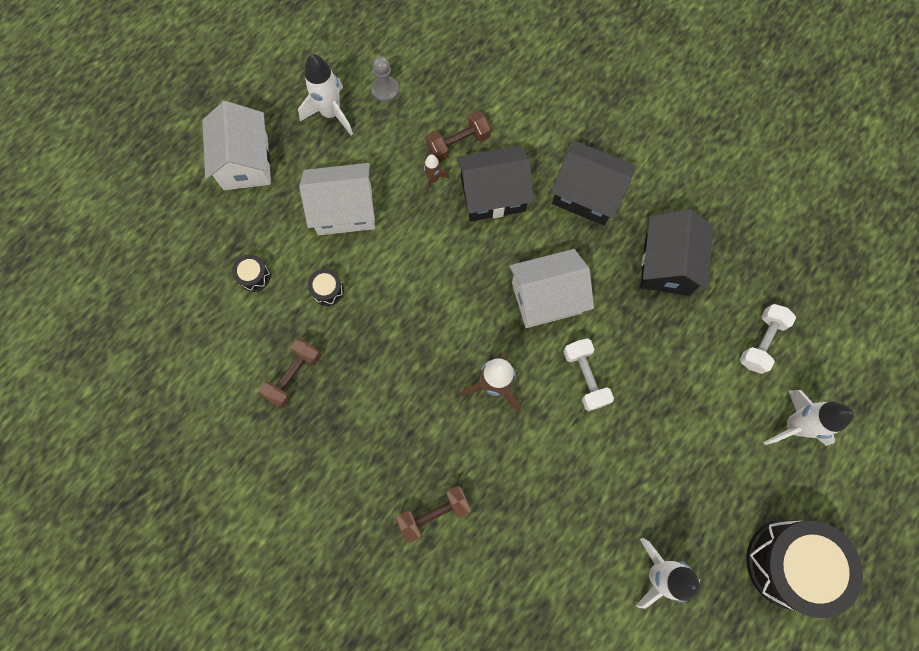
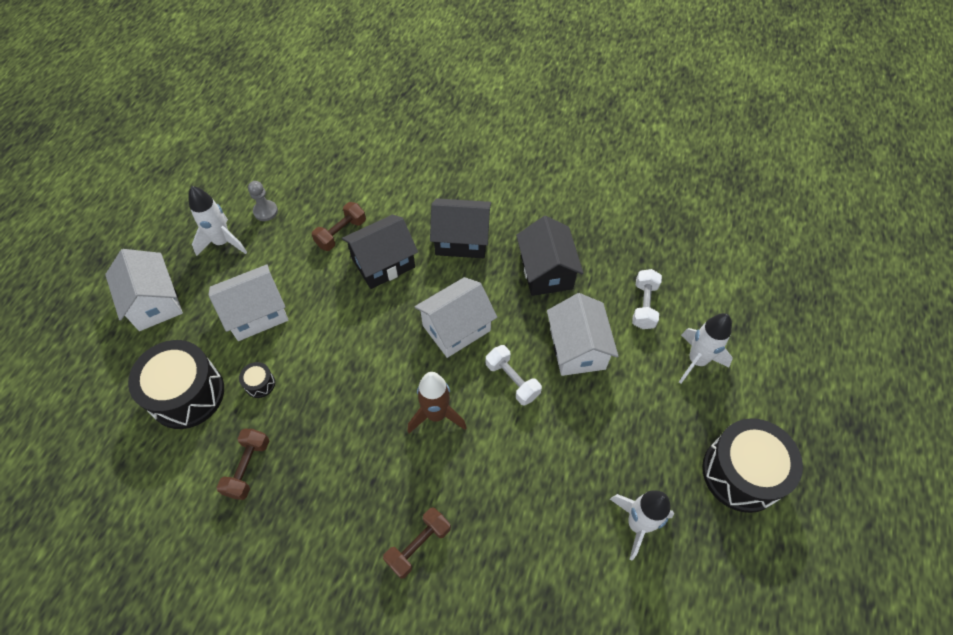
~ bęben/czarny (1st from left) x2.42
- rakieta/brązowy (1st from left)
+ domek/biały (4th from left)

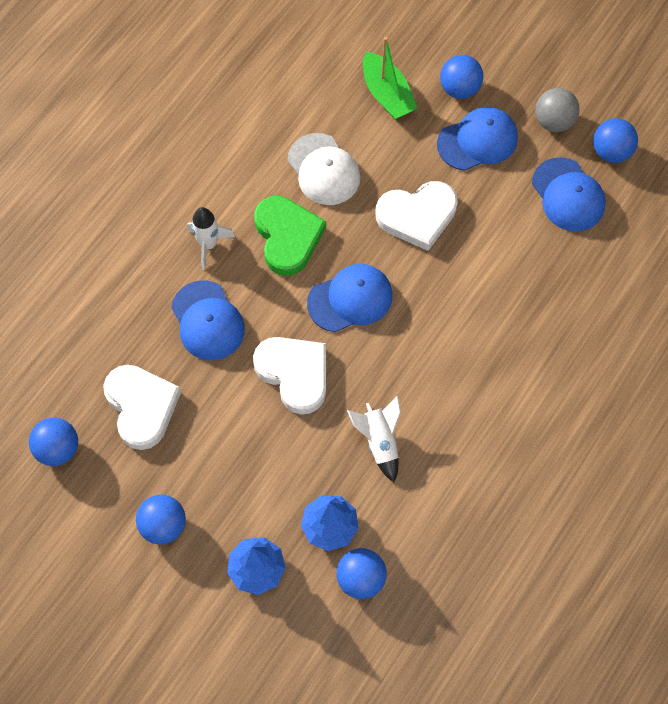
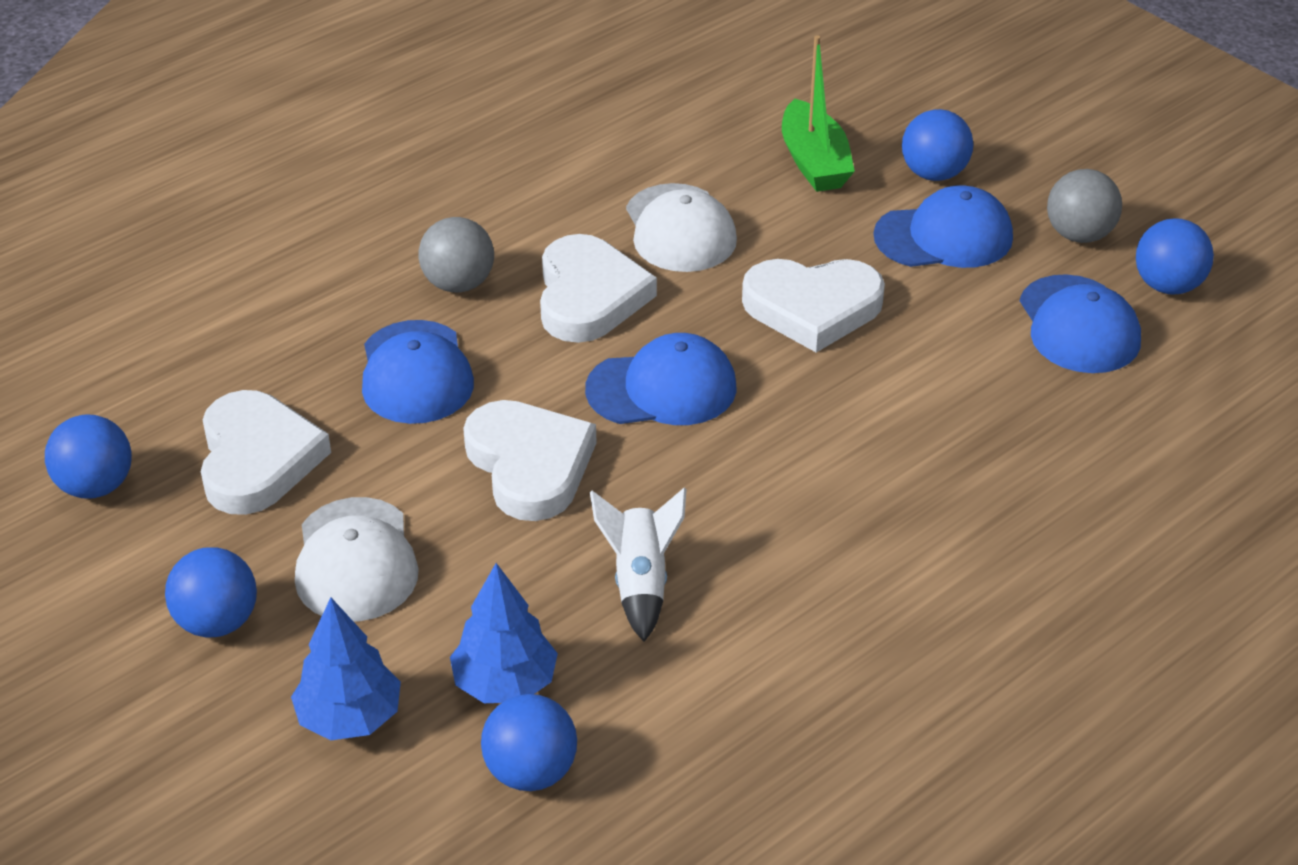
~ rakieta/biały (1st from left) to piłka/szary (1st from left)
~ serce/zielony to serce/biały (3rd from left)
+ czapka/biały (1st from left)

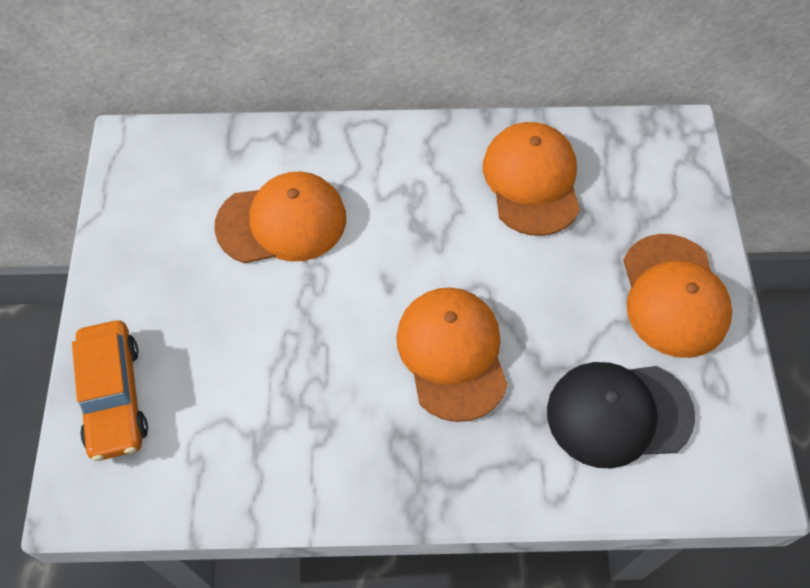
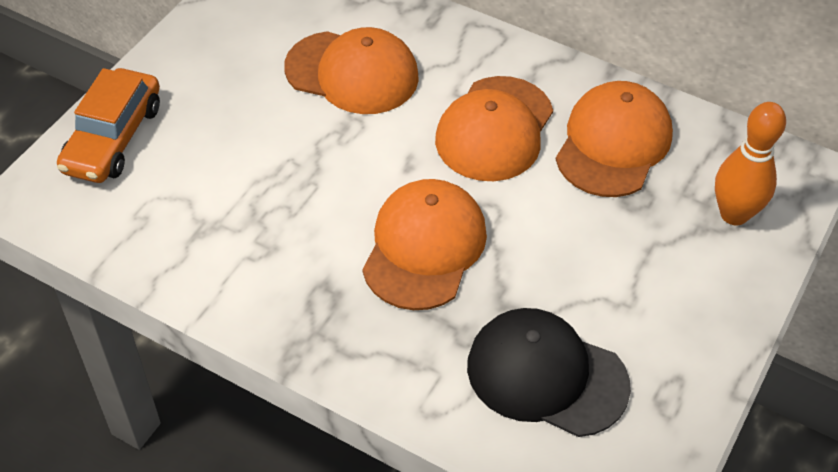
~ czapka/pomarańczowy (4th from left in the first image) to czapka/pomarańczowy (3rd from left)
+ kręgiel/pomarańczowy

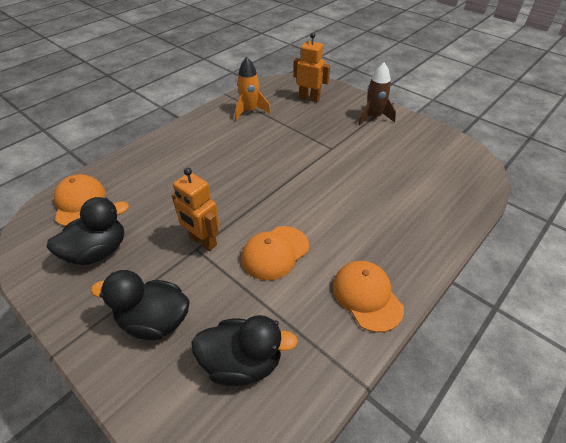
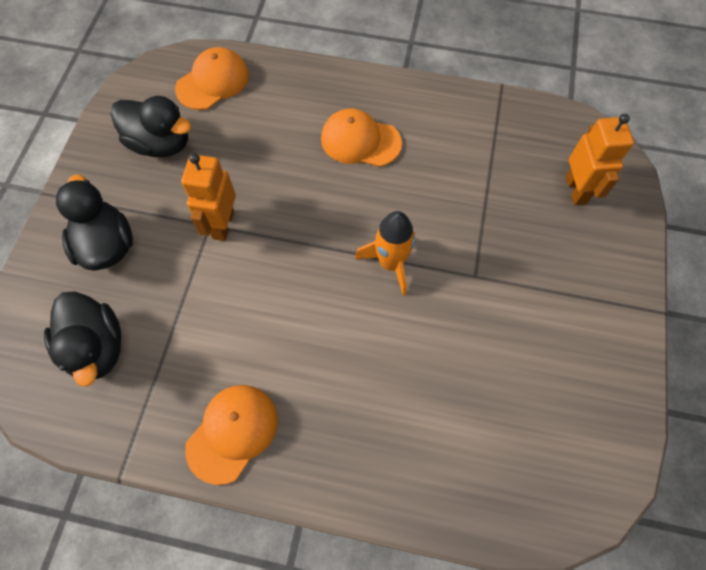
~ rakieta/pomarańczowy
~ czapka/pomarańczowy (2nd from left in the first image) to czapka/pomarańczowy (3rd from left)
- rakieta/brązowy

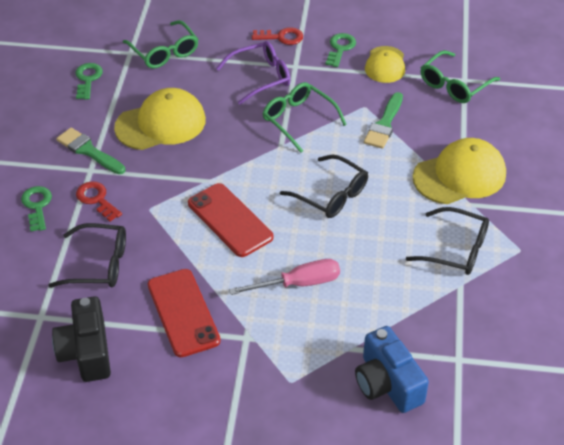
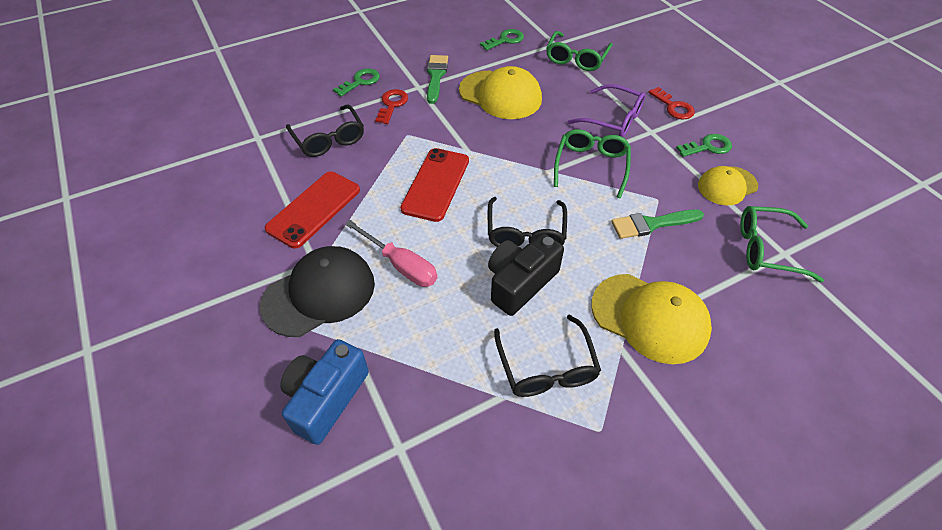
~ aparat fotograficzny/czarny
+ czapka/czarny

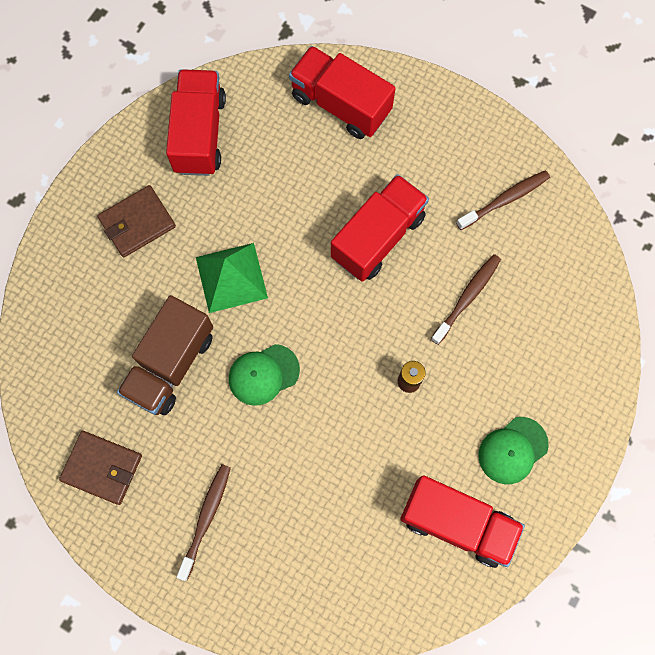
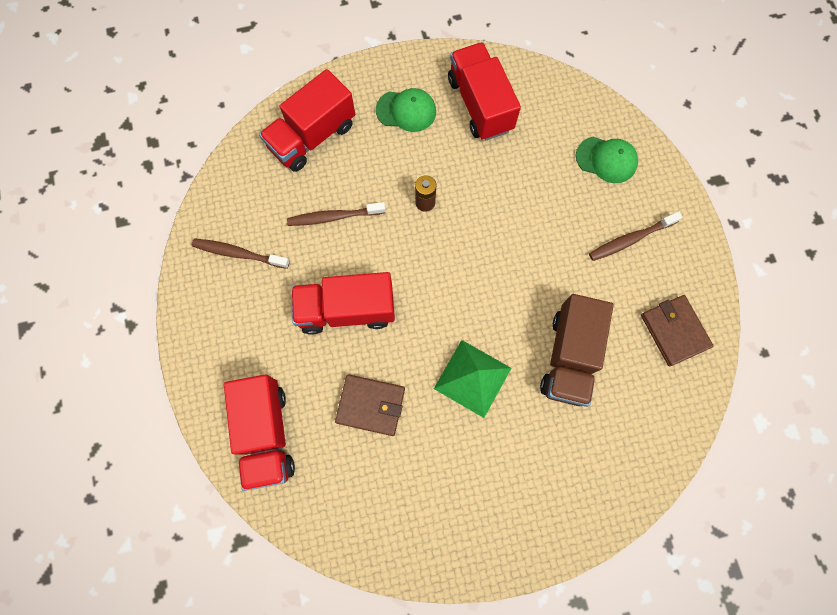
~ portfel/brązowy (2nd from left in the first image) to portfel/brązowy (1st from left)
~ ciężarówka/brązowy 120 degrees clockwise
~ ciężarówka/czerwony (1st from left in the first image) to ciężarówka/czerwony (2nd from left)
~ czapka/zielony (1st from left in the first image) to czapka/zielony (2nd from left)

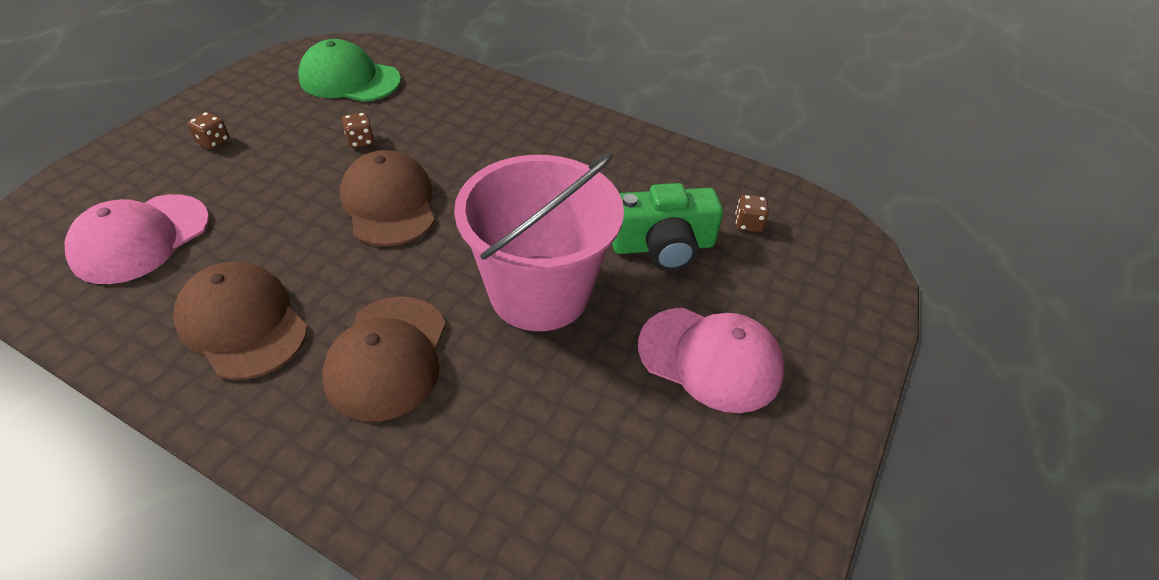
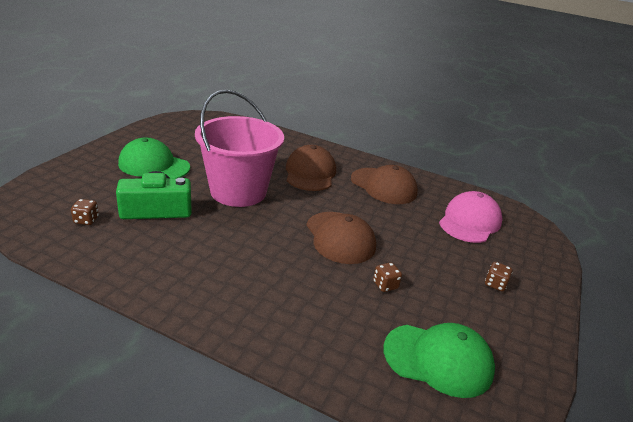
~ czapka/różowy (2nd from left) to czapka/zielony (1st from left)

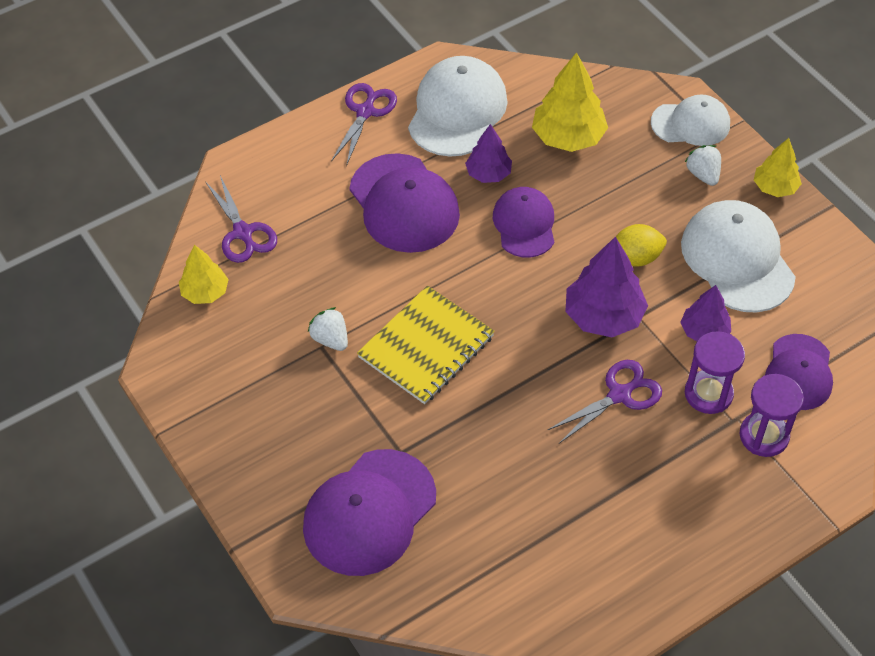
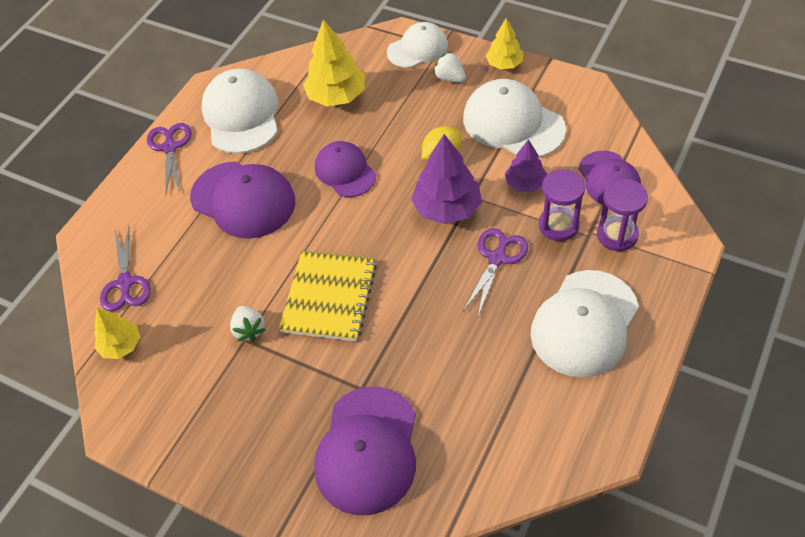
~ nożyczki/fioletowy (1st from left) 45 degrees clockwise
~ truskawka/biały (1st from left) 135 degrees counterclockwise
- drzewko/fioletowy (1st from left)
+ czapka/biały (4th from left)

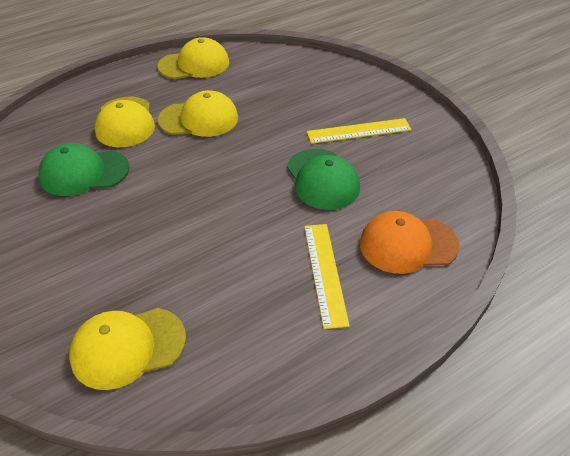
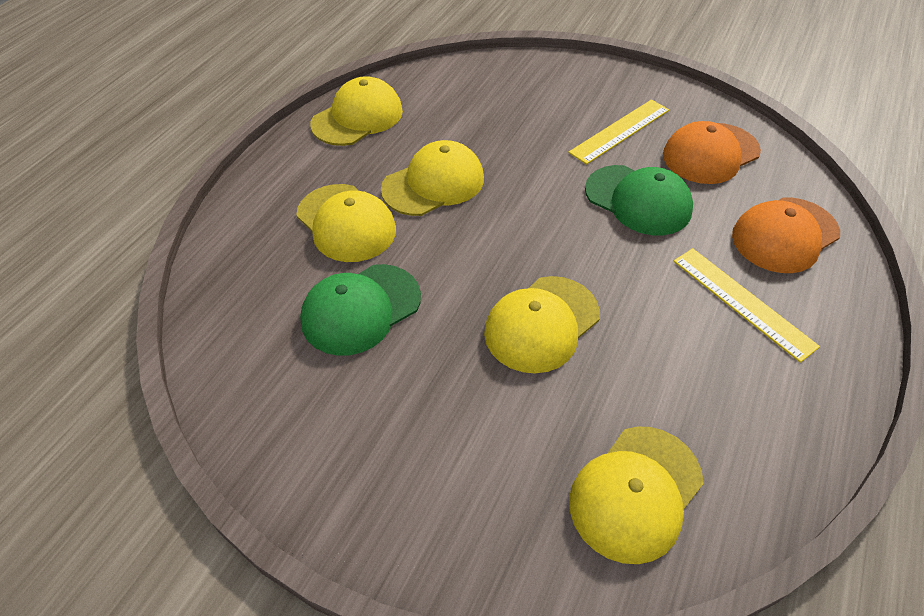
+ czapka/żółty (4th from left)
+ czapka/pomarańczowy (1st from left)

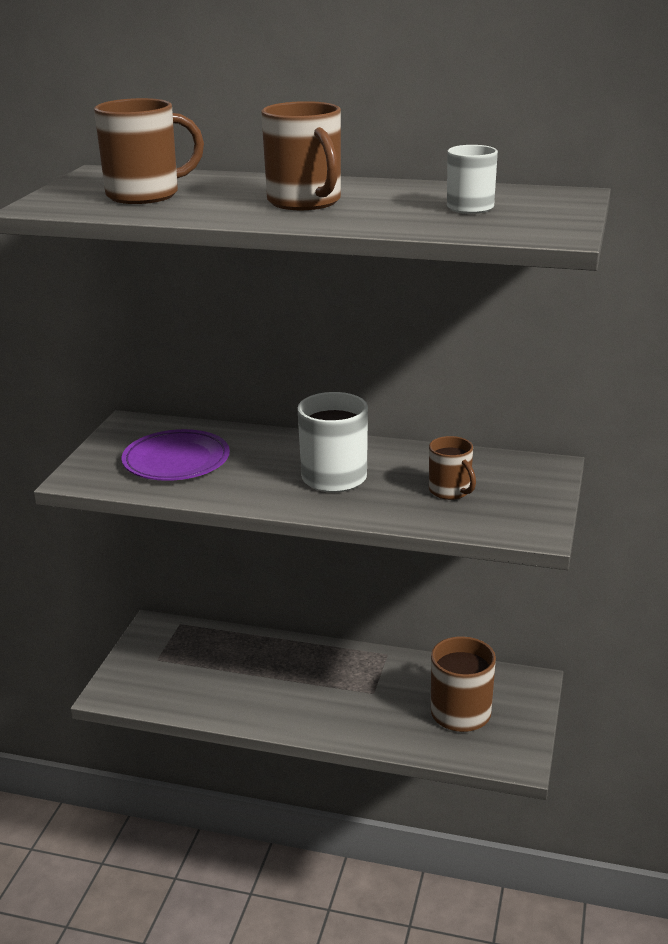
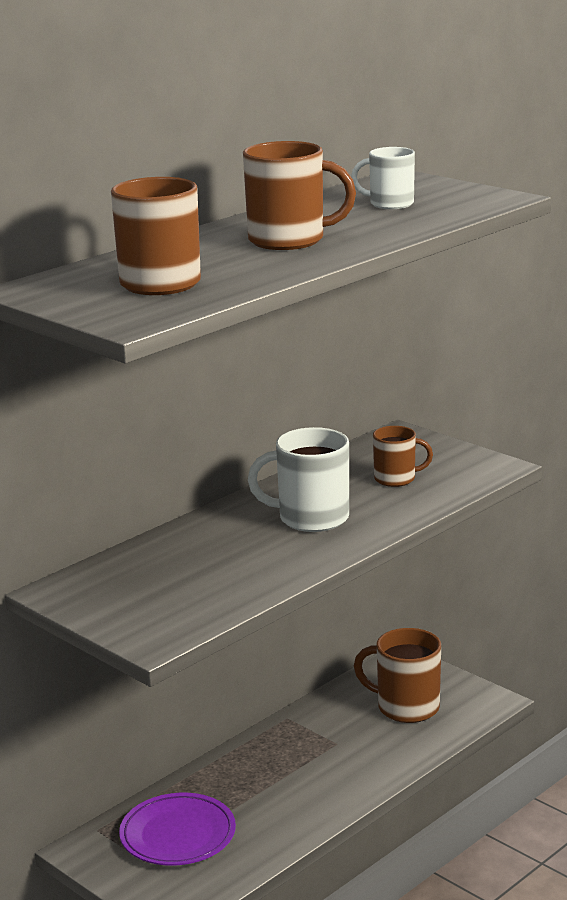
~ talerz/fioletowy

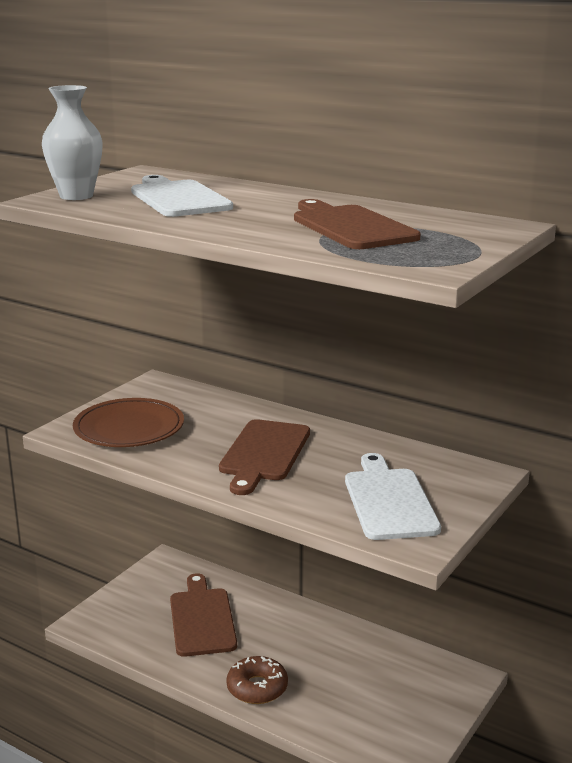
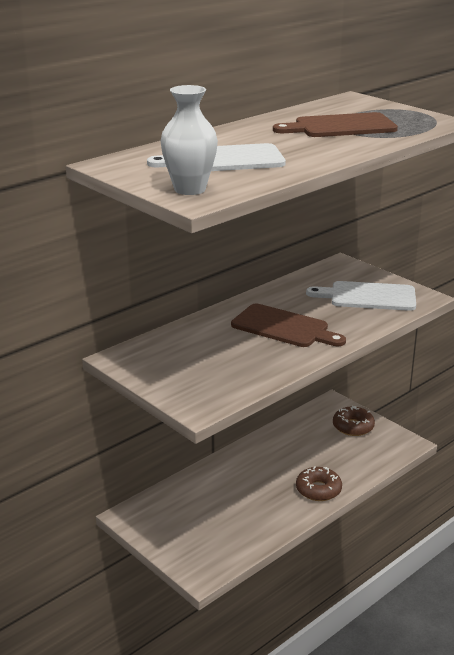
- talerz/brązowy
- deska do krojenia/brązowy (1st from left)
+ donut/brązowy (2nd from left)

